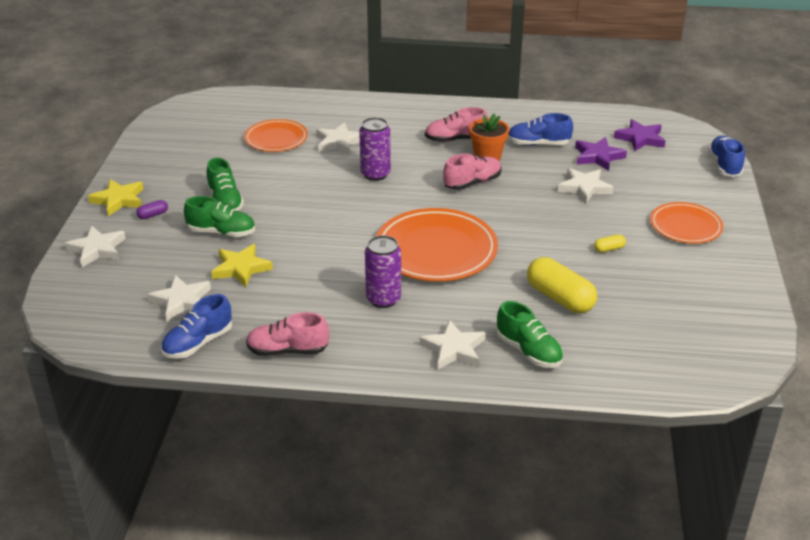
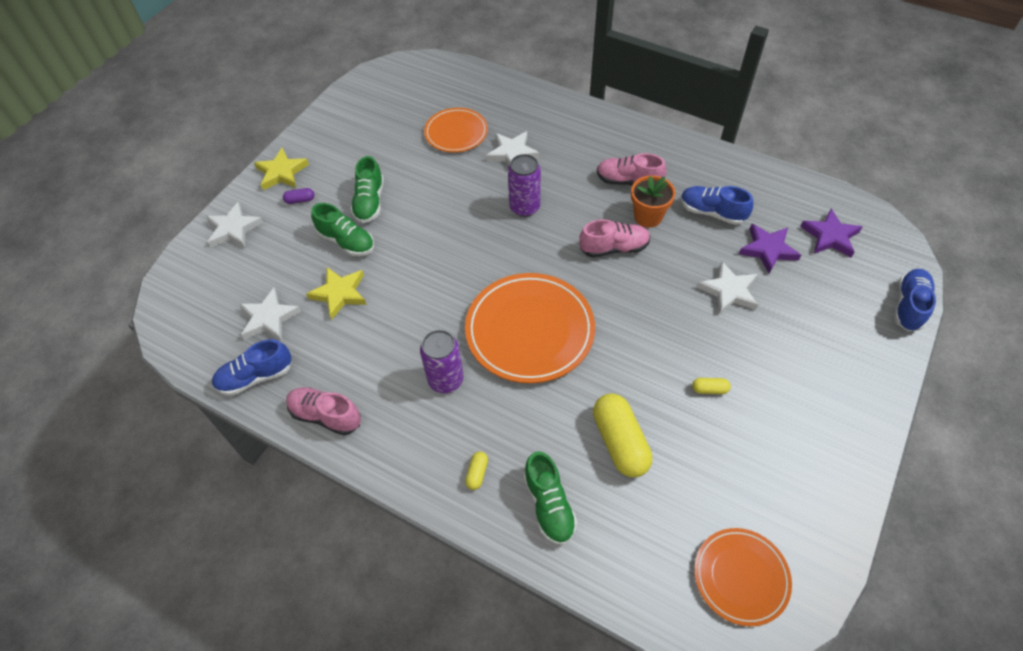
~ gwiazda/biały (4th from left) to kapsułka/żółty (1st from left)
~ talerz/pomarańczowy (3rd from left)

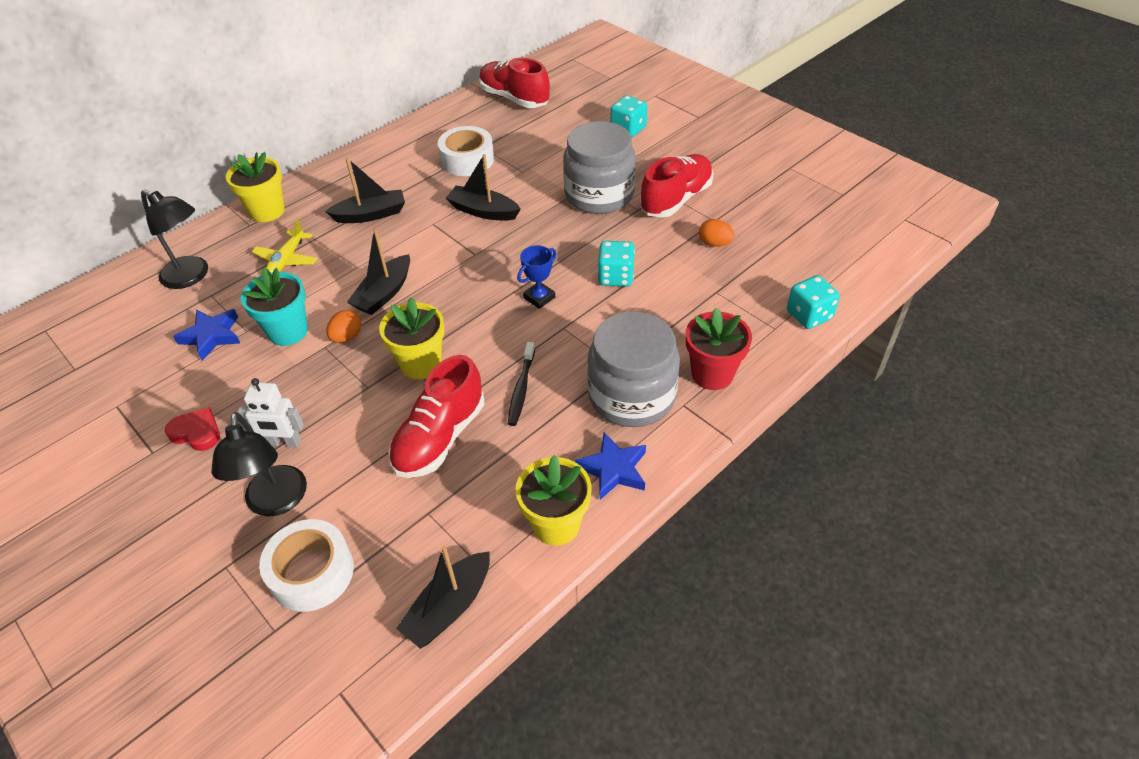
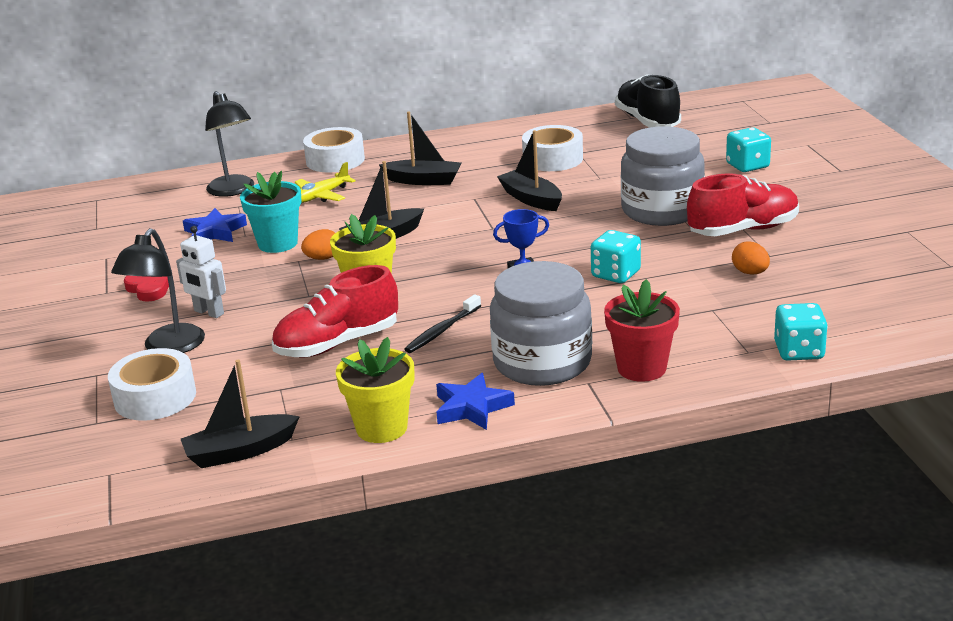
~ doniczka/żółty (1st from left) to taśma klejąca/biały (2nd from left)
~ but/czerwony (2nd from left) to but/czarny

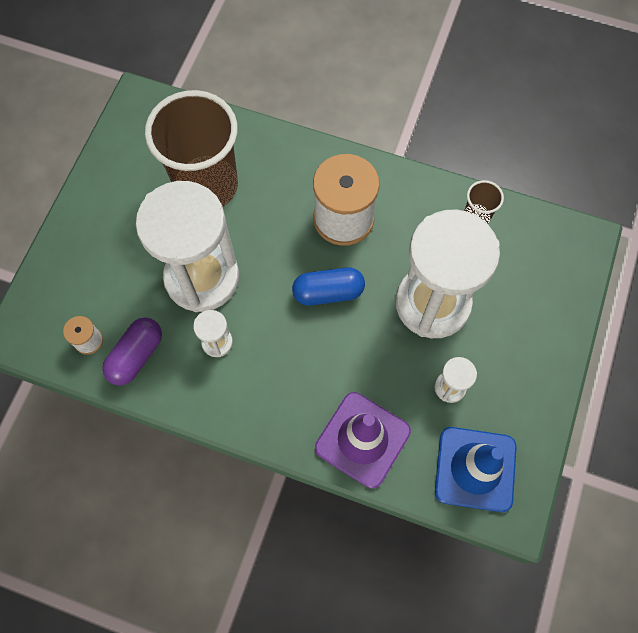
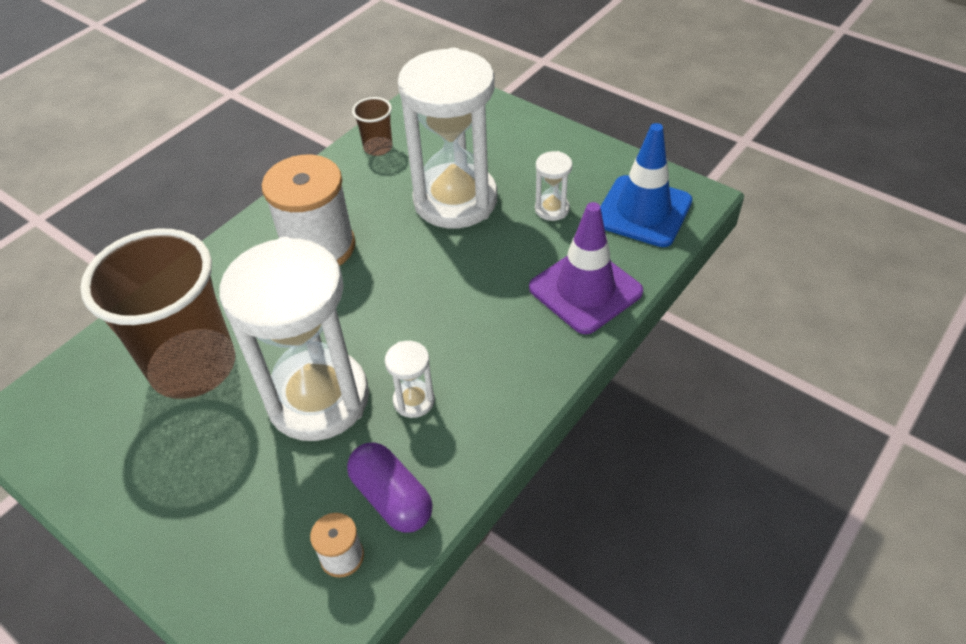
- kapsułka/niebieski

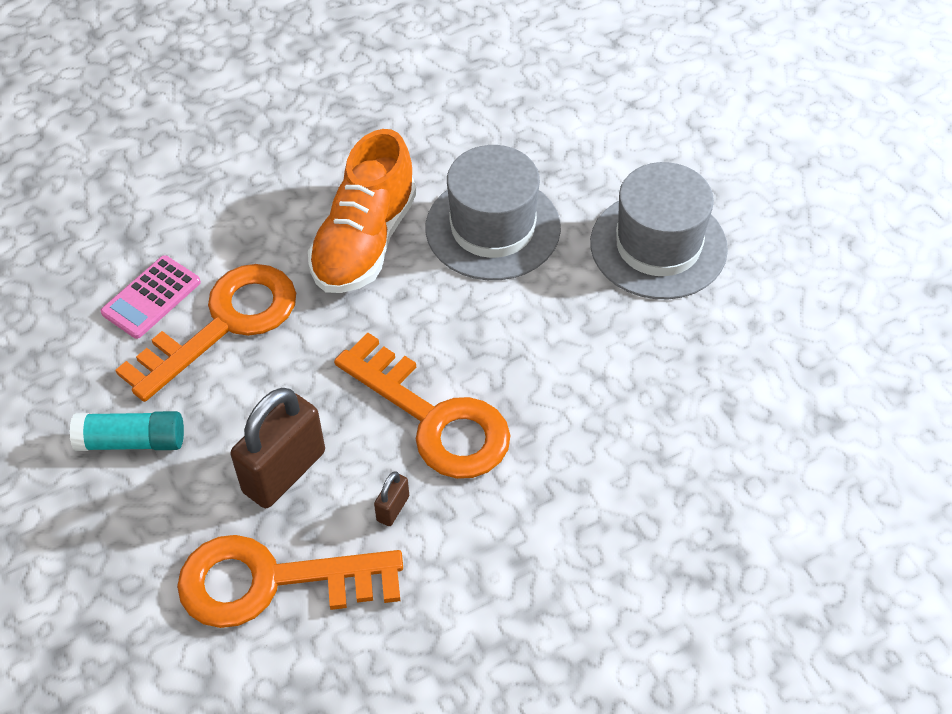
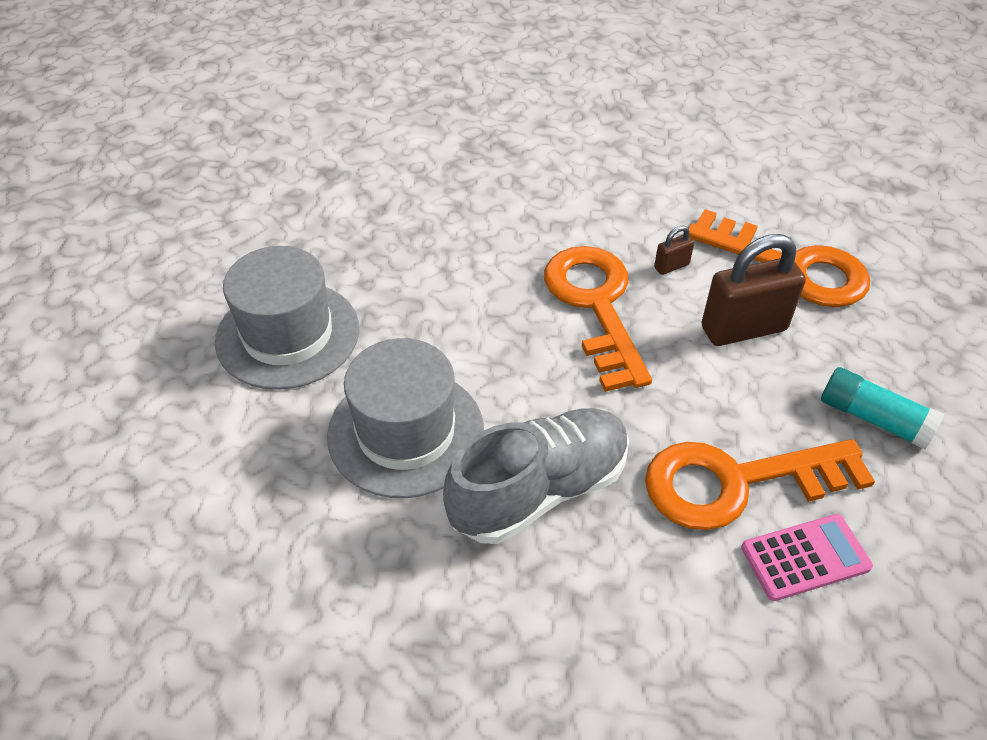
~ but/pomarańczowy to but/szary

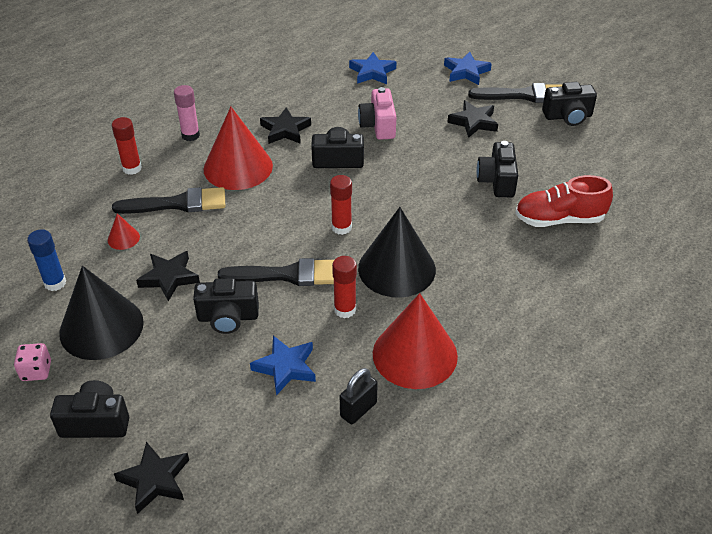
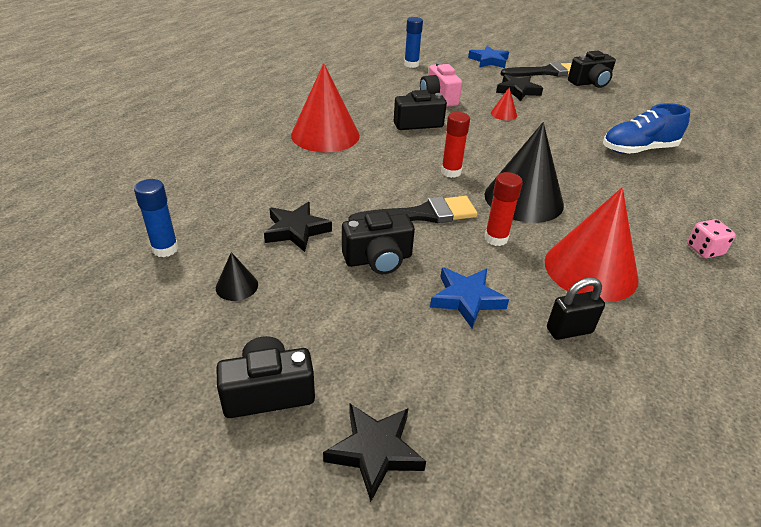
~ kostka do gry/różowy
~ stożek/czarny (1st from left) x0.42
~ stożek/czerwony (1st from left in the first image) to stożek/czerwony (2nd from left)
- klej w sztyfcie/czerwony (1st from left)
- pędzel/czarny (1st from left)
- klej w sztyfcie/różowy
- gwiazda/czarny (3rd from left)
~ kłódka/czarny 45 degrees clockwise
~ gwiazda/niebieski (2nd from left) to klej w sztyfcie/niebieski (2nd from left)
- aparat fotograficzny/czarny (4th from left)
~ but/czerwony to but/niebieski

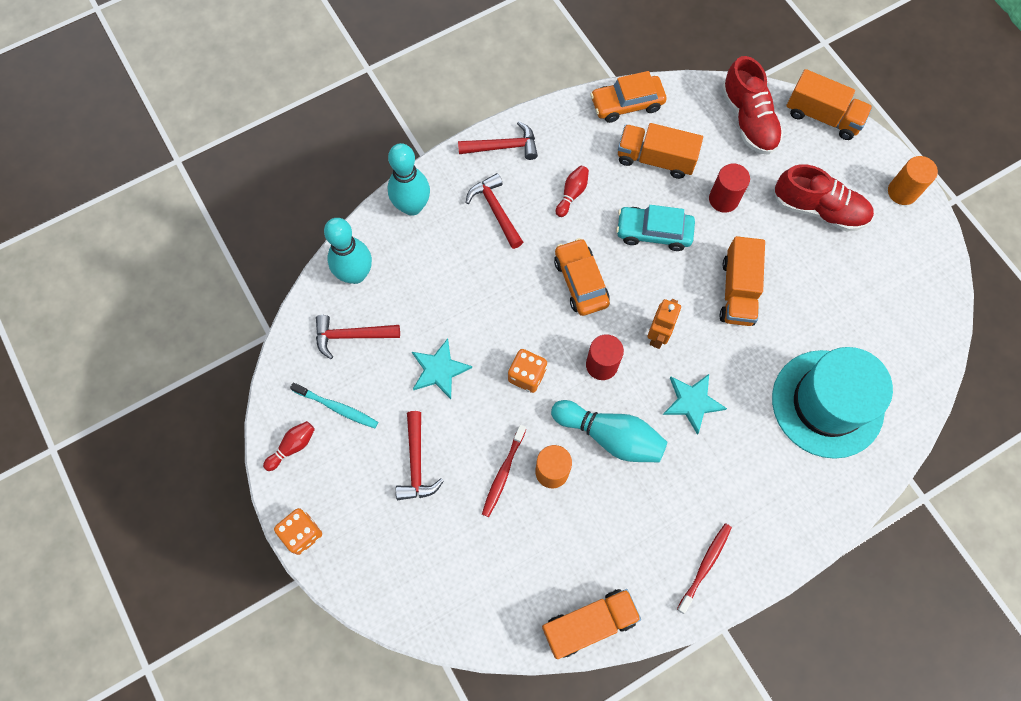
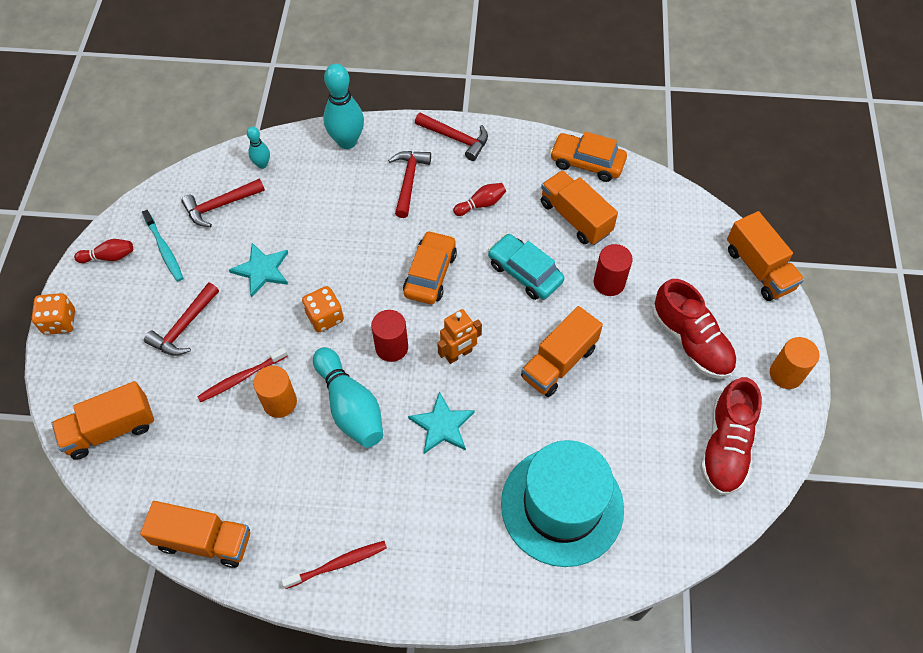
~ młotek/czerwony (1st from left in the first image) 60 degrees counterclockwise
~ kręgiel/turkusowy (1st from left) x0.52
~ but/czerwony (1st from left in the first image) to but/czerwony (2nd from left)
+ ciężarówka/pomarańczowy (1st from left)

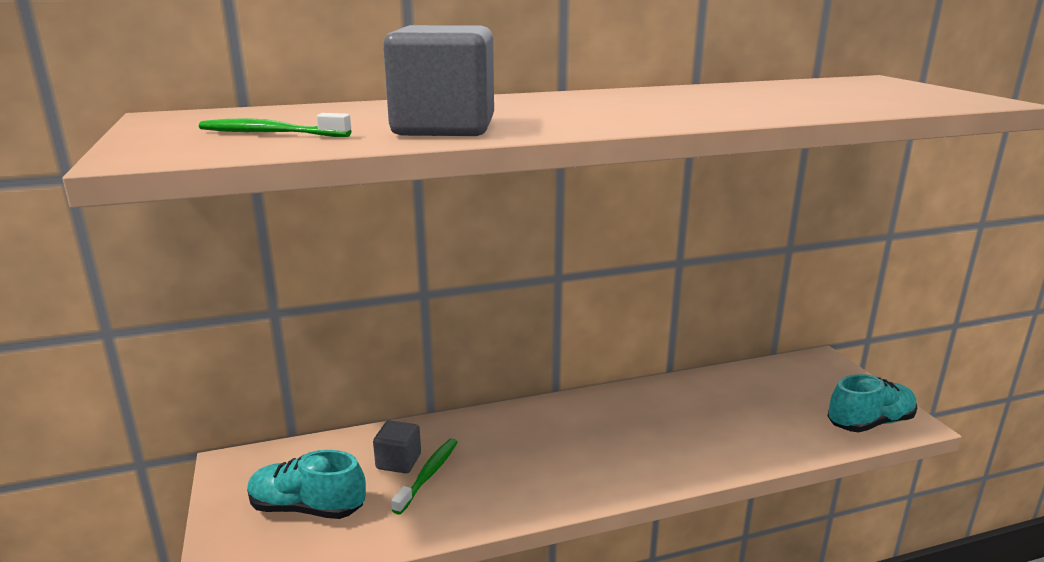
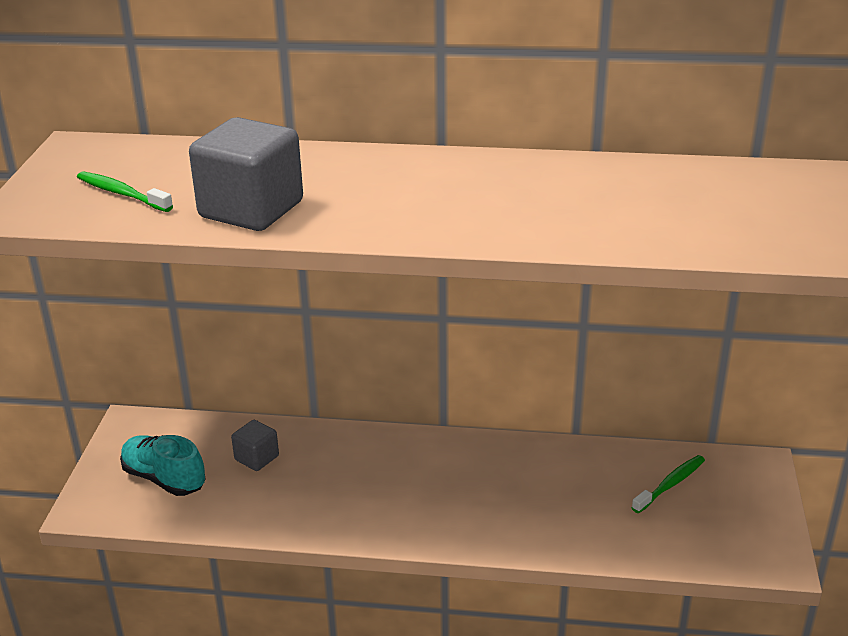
~ szczoteczka do zębów/zielony (2nd from left)
- but/turkusowy (2nd from left)

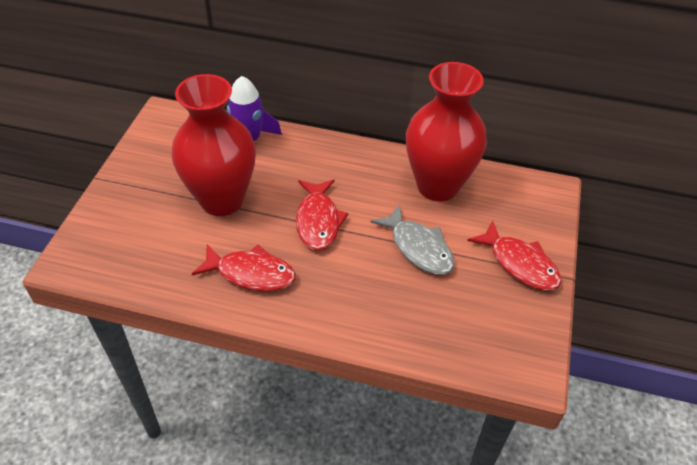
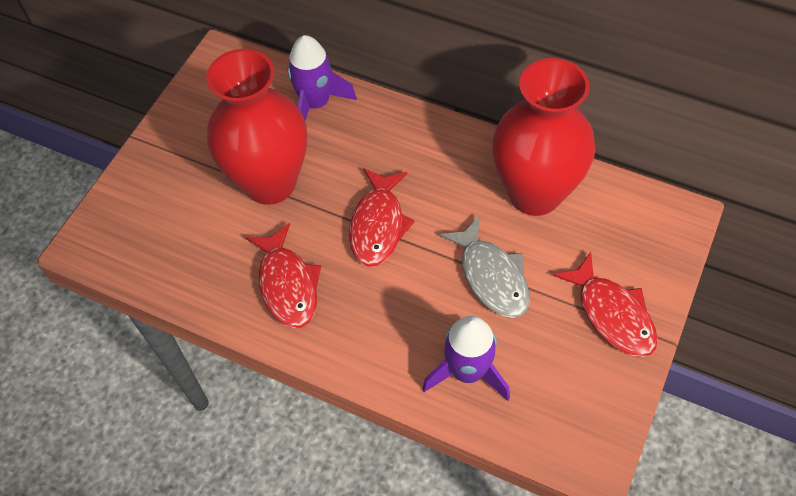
~ ryba/czerwony (1st from left) 45 degrees clockwise
+ rakieta/fioletowy (2nd from left)

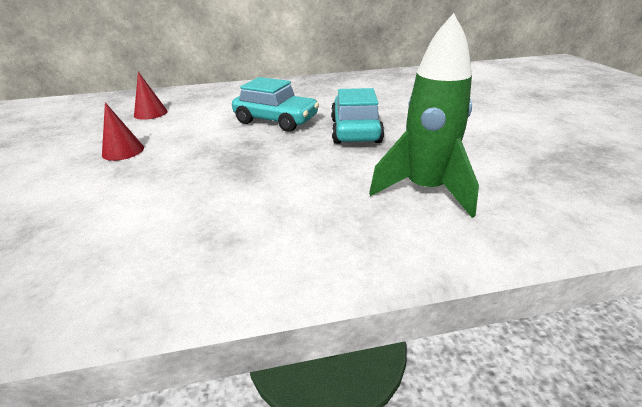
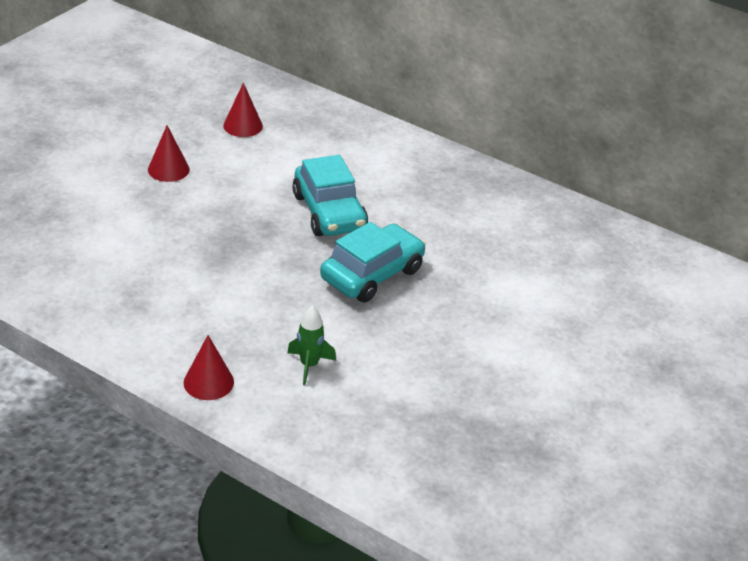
~ rakieta/zielony x0.50
+ stożek/czerwony (2nd from left)

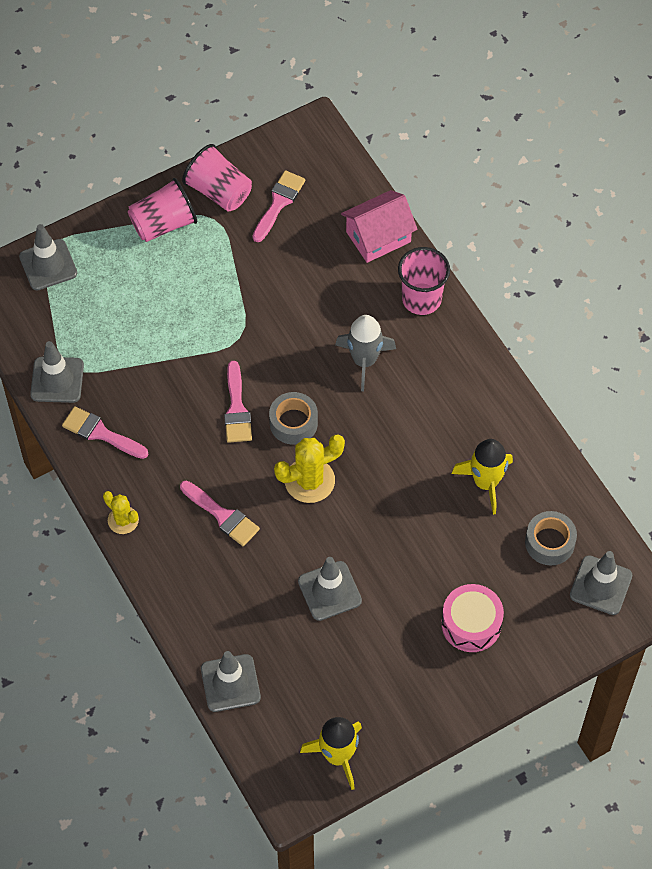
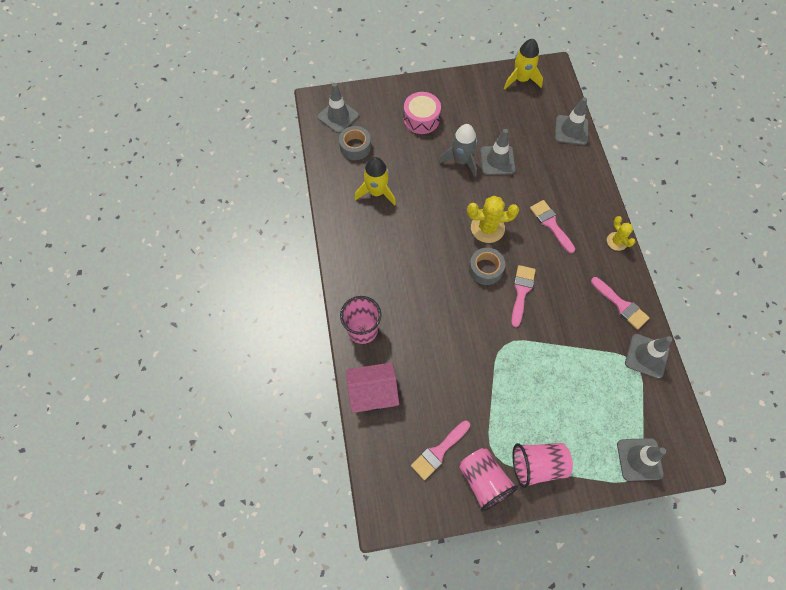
~ rakieta/szary

